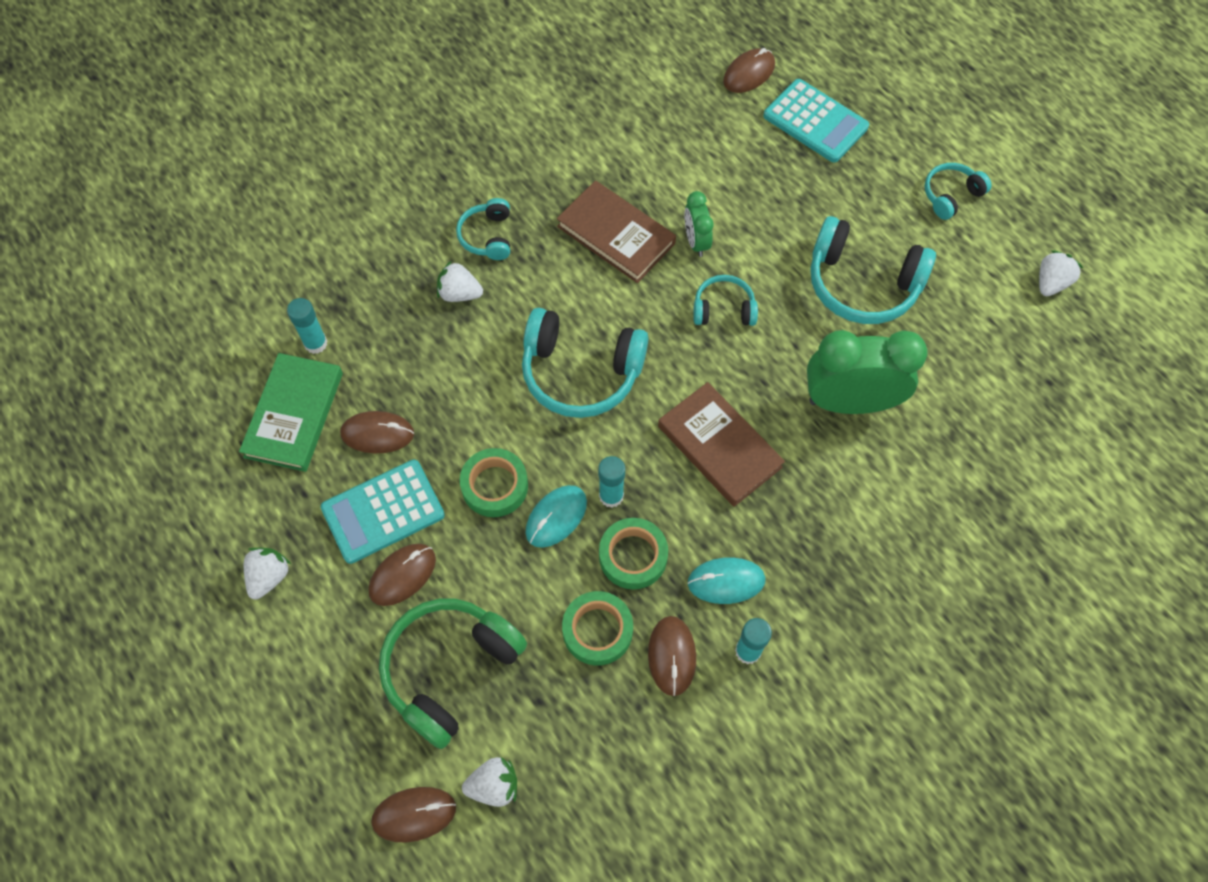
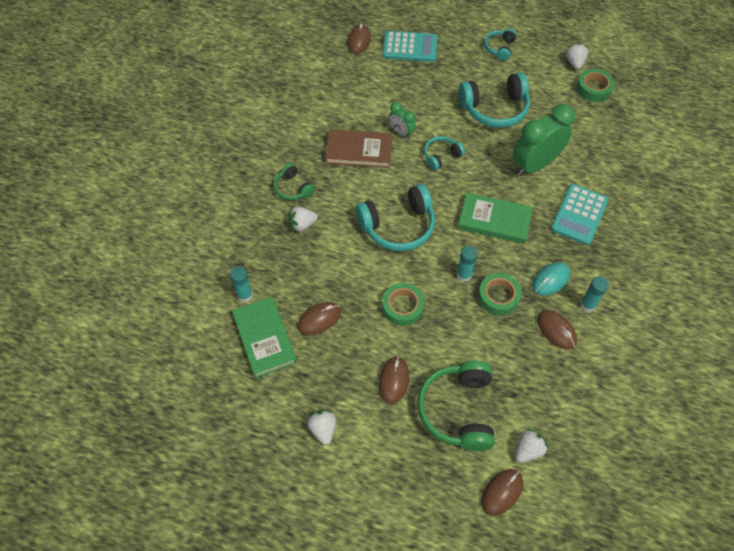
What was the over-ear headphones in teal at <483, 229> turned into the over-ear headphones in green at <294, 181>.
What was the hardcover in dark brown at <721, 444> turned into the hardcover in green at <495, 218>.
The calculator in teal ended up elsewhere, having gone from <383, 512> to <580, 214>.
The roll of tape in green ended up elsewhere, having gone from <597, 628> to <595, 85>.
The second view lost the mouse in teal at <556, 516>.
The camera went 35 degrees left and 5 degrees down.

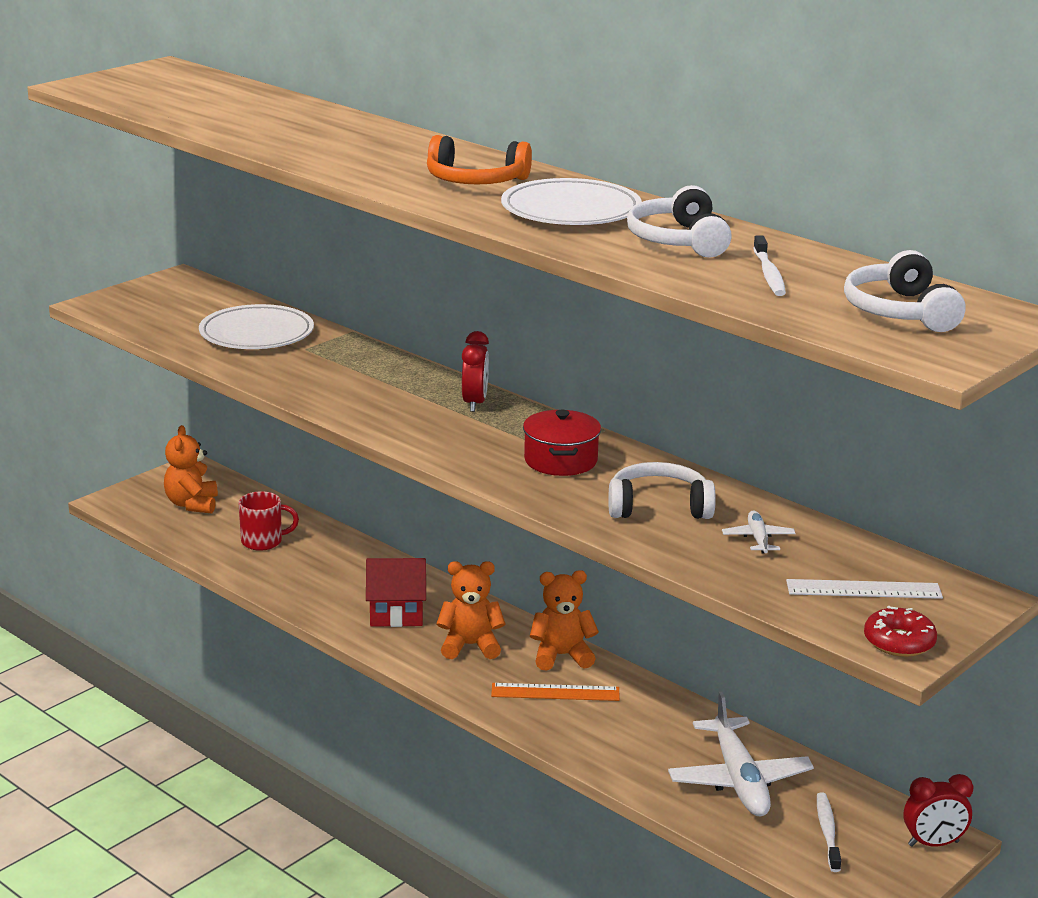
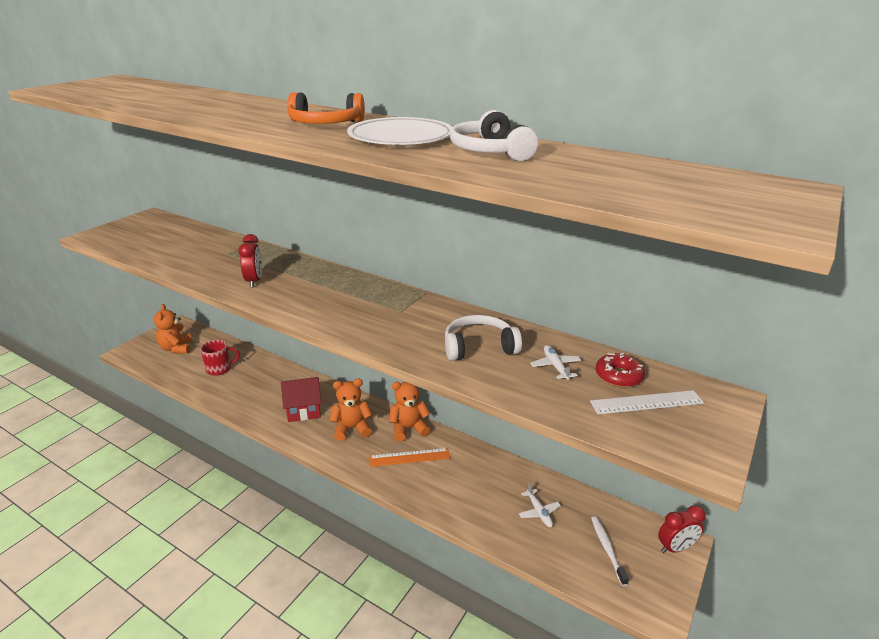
The bedside clock in scarlet ended up elsewhere, having gone from <475, 371> to <250, 260>.
The size of the toy plane in snow-white at <741, 754> changed by a factor of 0.47.
The doughnut in scarlet ended up elsewhere, having gone from <900, 631> to <620, 370>.
The second view lost the dinner plate in snow-white at <256, 326>.
The second view lost the cooking pot in scarlet at <562, 443>.
The second view lost the tooth brush in snow-white at <769, 266>.
The second view lost the over-ear headphones in snow-white at <904, 291>.
The camera went 10 degrees left and 5 degrees up.

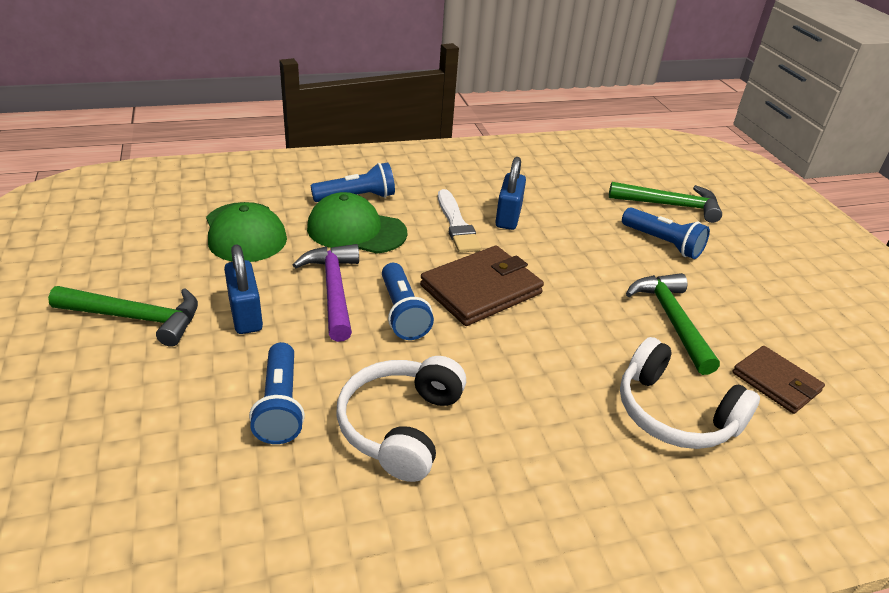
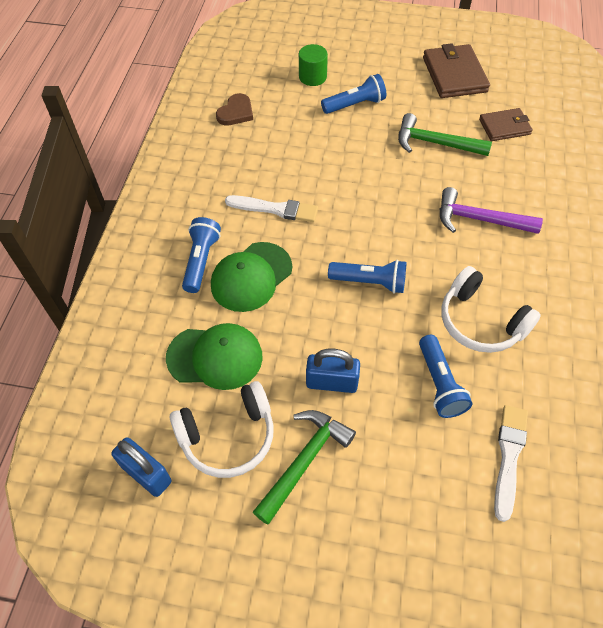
The lock in cobalt ended up elsewhere, having gone from <510, 193> to <141, 467>.
The over-ear headphones in snow-white ended up elsewhere, having gone from <690, 393> to <222, 429>.
The second view gained the love heart in dark brown at <234, 109>.
Where the claw hammer in green stood at <665, 202>, the cylinder shape in green came to stand at <313, 65>.
The torch in cobalt at <277, 393> ended up facing another way, 60 degrees clockwise from before.
The billfold in dark brown ended up elsewhere, having gone from <482, 286> to <456, 70>.
The claw hammer in violet ended up elsewhere, having gone from <326, 293> to <491, 210>.
The second view gained the brush in snow-white at <511, 463>.
The camera went 60 degrees left and 20 degrees up.

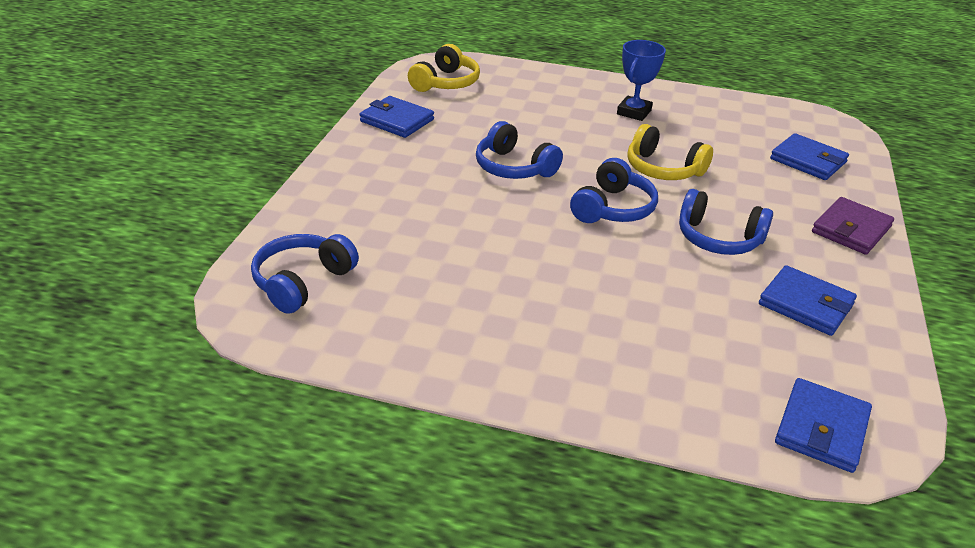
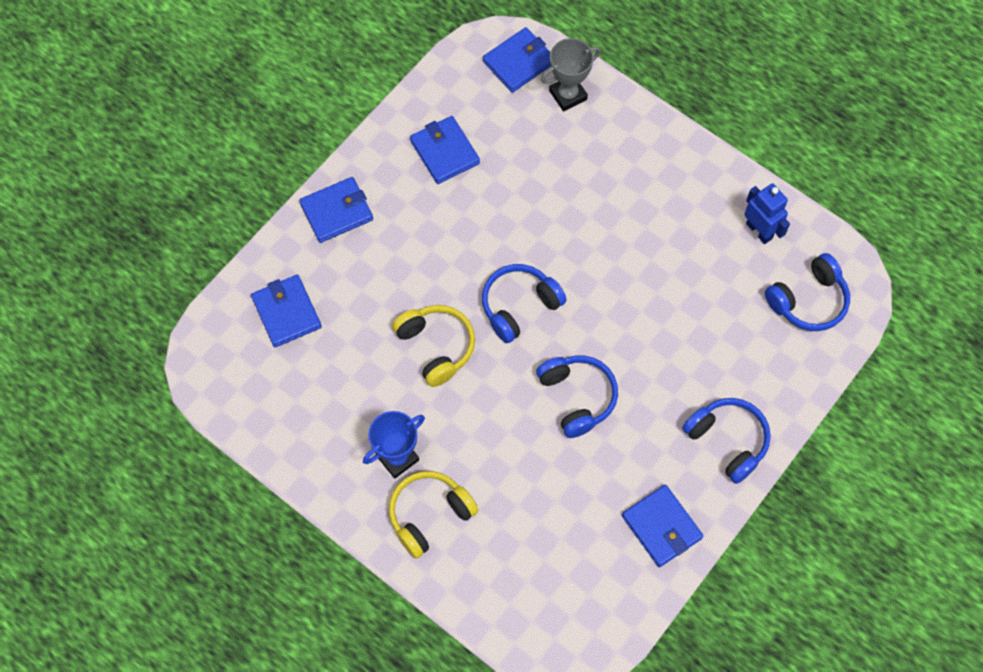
What was the billfold in violet at <853, 226> turned into the billfold in cobalt at <336, 210>.
The over-ear headphones in yellow ended up elsewhere, having gone from <444, 68> to <434, 514>.
The second view gained the trophy in grey at <571, 74>.
The over-ear headphones in cobalt ended up elsewhere, having gone from <726, 222> to <726, 441>.
The second view gained the toy robot in cobalt at <767, 213>.
The camera went 155 degrees left and 30 degrees up.

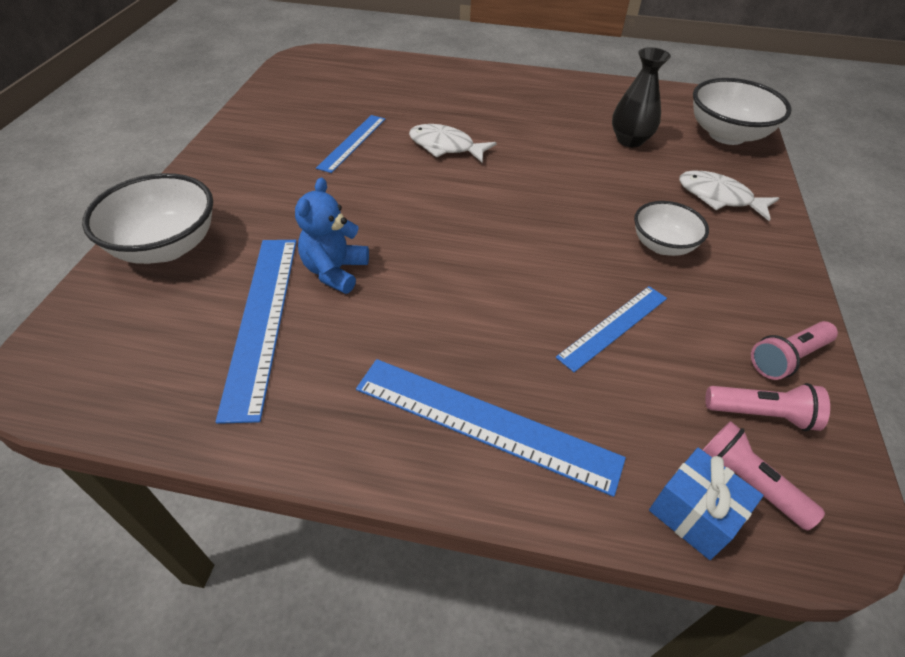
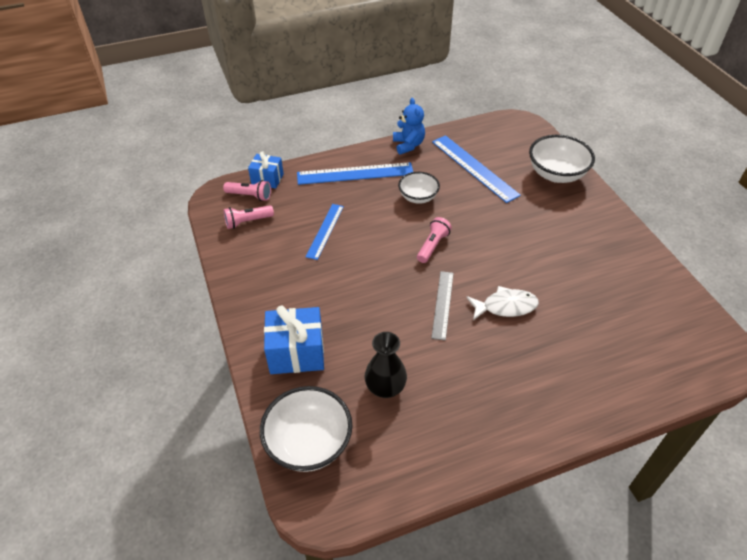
Where the fish in snow-white stood at <729, 195>, the present in cobalt came to stand at <294, 339>.
The teddy bear in cobalt ended up elsewhere, having gone from <332, 236> to <409, 126>.
The bowl in snow-white ended up elsewhere, having gone from <671, 228> to <419, 188>.
The torch in rosy ended up elsewhere, having gone from <794, 350> to <434, 240>.
The second view gained the ruler in grey at <442, 306>.
The second view lost the ruler in cobalt at <350, 144>.
The camera went 150 degrees right and 0 degrees up.

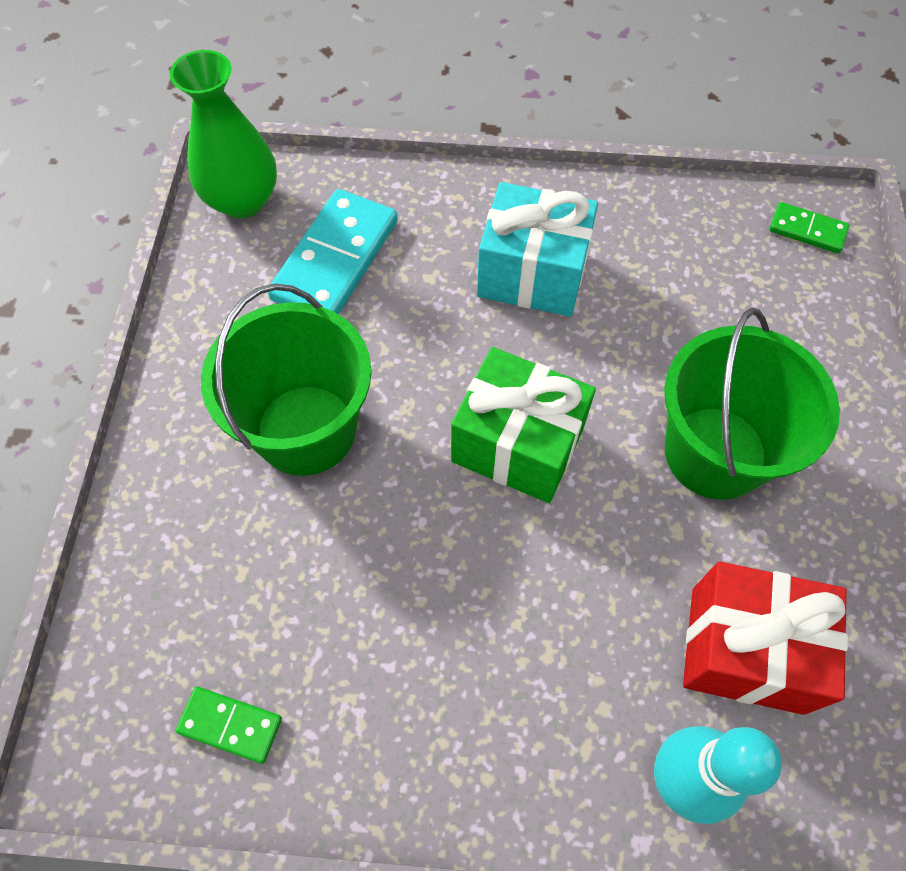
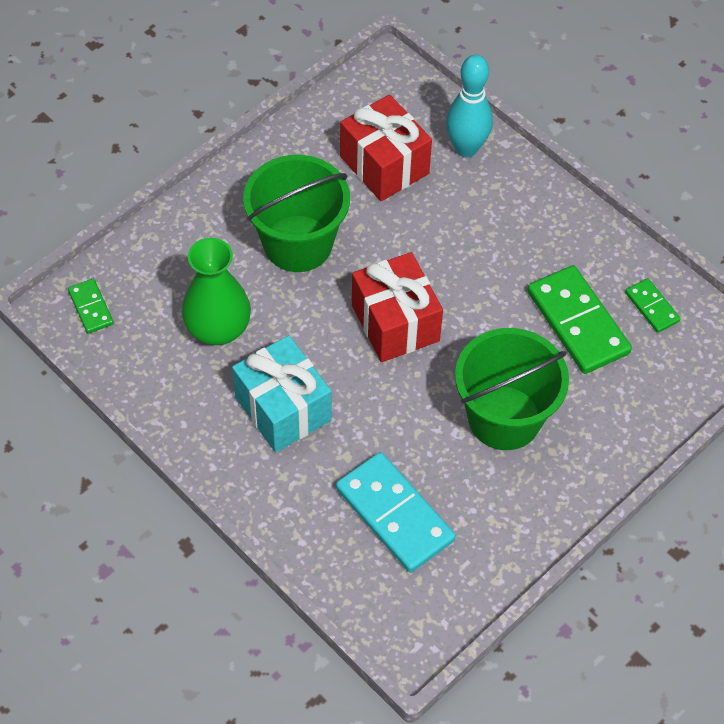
The flower vase in green ended up elsewhere, having gone from <223, 134> to <216, 291>.
The domino piece in teal at <333, 252> ended up facing another way, 75 degrees clockwise from before.
What was the present in green at <523, 425> turned into the present in scarlet at <397, 307>.
The second view gained the domino piece in green at <579, 319>.
The camera went 140 degrees left and 5 degrees down.

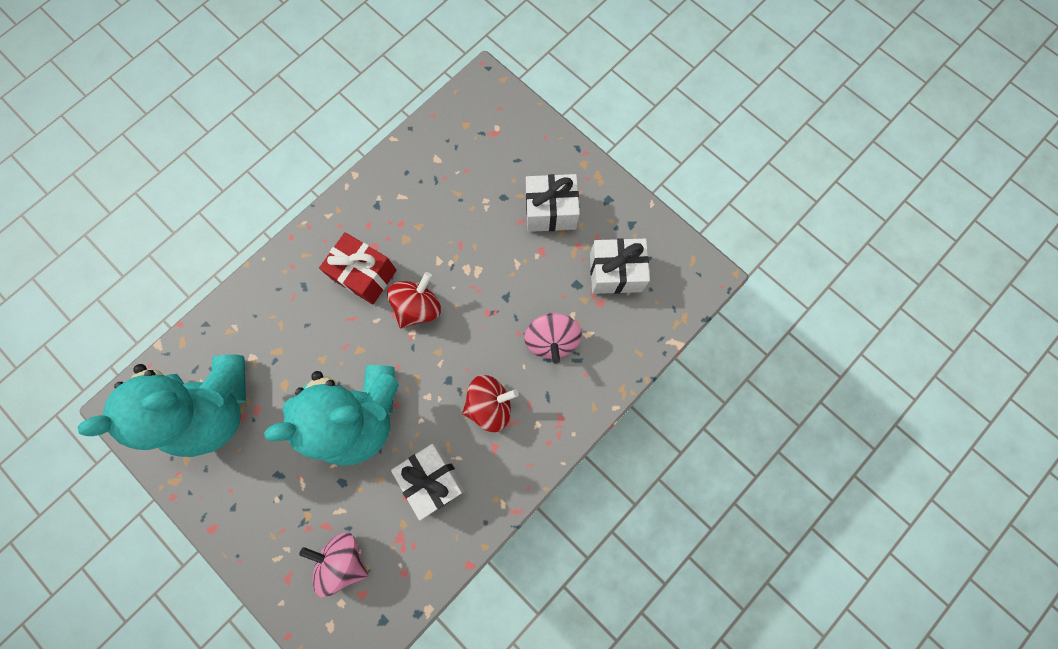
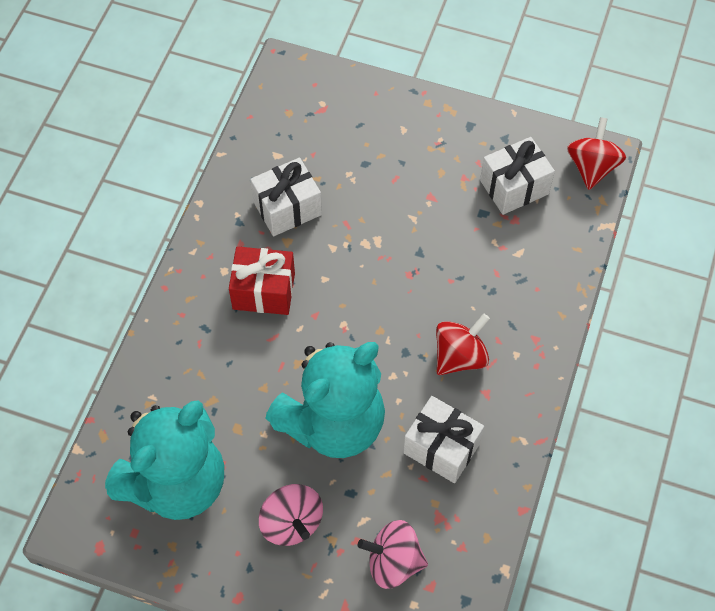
The present in snow-white ended up elsewhere, having gone from <553, 203> to <286, 197>.
The whirligig in rosy ended up elsewhere, having gone from <553, 338> to <291, 515>.
The whirligig in scarlet ended up elsewhere, having gone from <414, 300> to <596, 153>.
The camera went 25 degrees left and 15 degrees down.

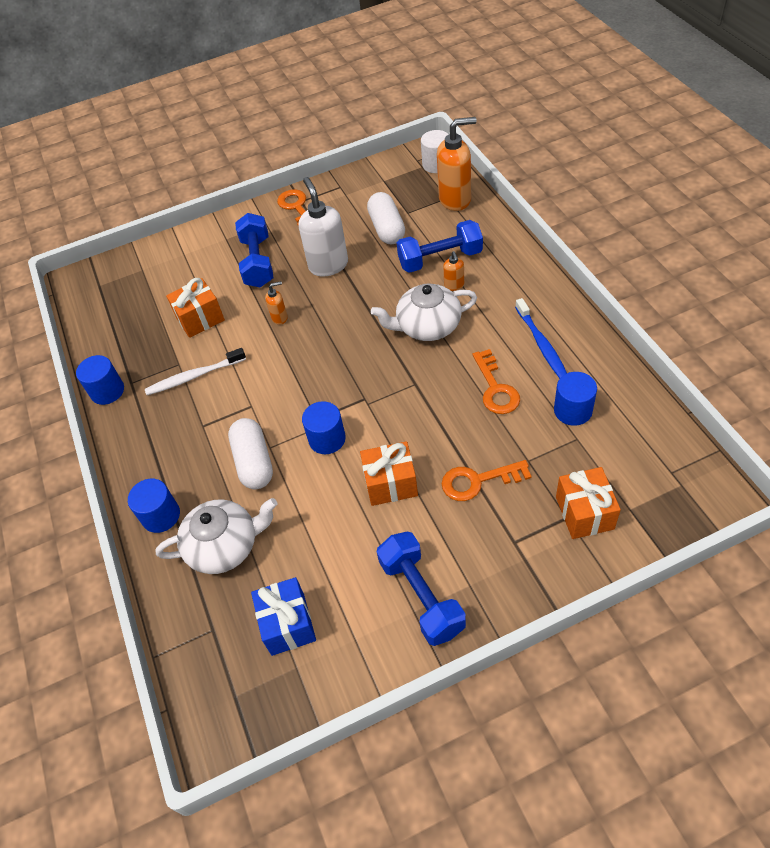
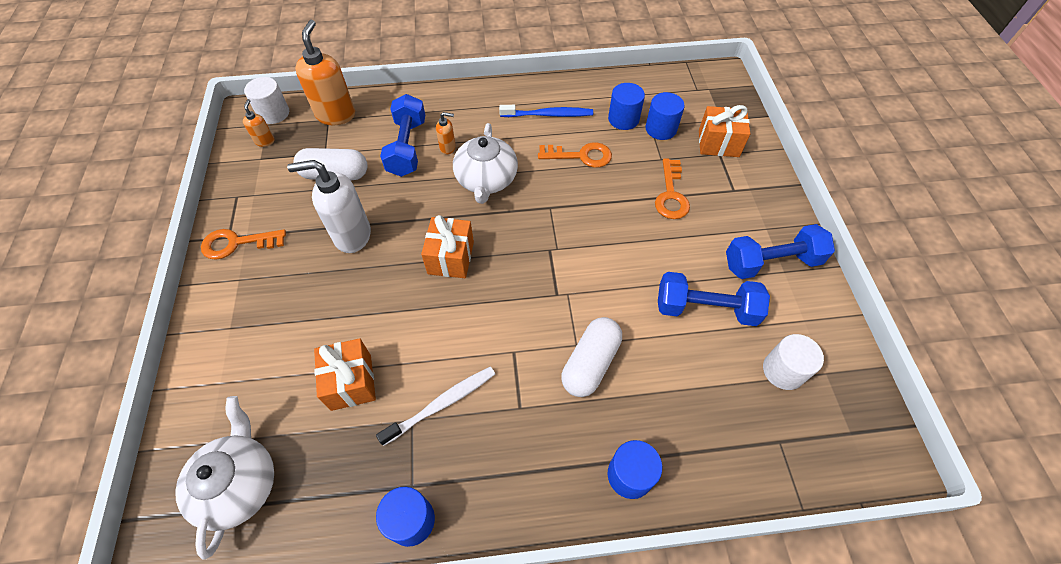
The tea pot in snow-white ended up elsewhere, having gone from <216, 536> to <224, 478>.
The pump bottle in orange ended up elsewhere, having gone from <276, 303> to <258, 123>.
The tooth brush in snow-white at <195, 371> ended up facing another way, 120 degrees counterclockwise from before.
The present in orange ended up elsewhere, having gone from <389, 473> to <447, 246>.
The pill shape in snow-white at <250, 453> ended up facing another way, 60 degrees counterclockwise from before.
The cylinder shape in cobalt ended up elsewhere, having gone from <324, 427> to <665, 116>.
The hand weight in cobalt ended up elsewhere, having gone from <254, 250> to <714, 299>.
Where the present in cobalt stood at <283, 616>, the cylinder shape in snow-white came to stand at <793, 362>.
The camera went 80 degrees left and 5 degrees up.

